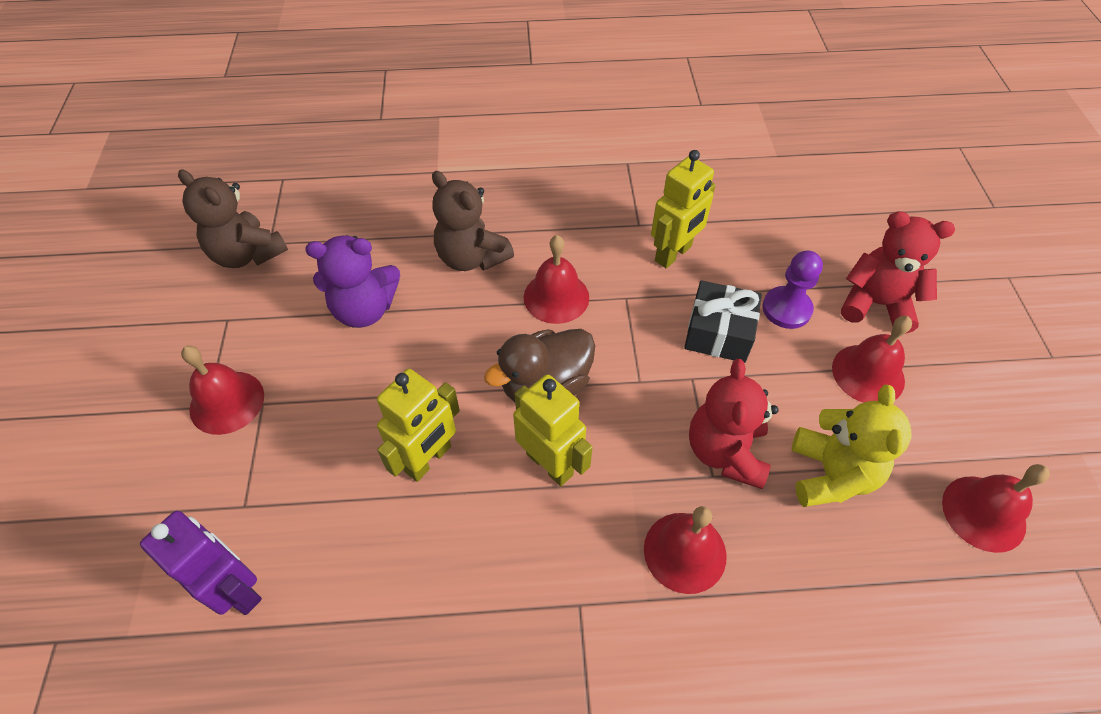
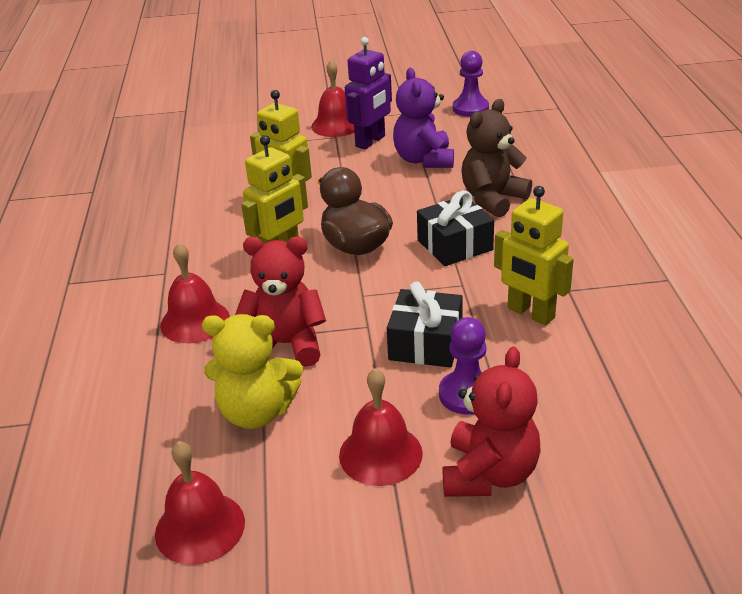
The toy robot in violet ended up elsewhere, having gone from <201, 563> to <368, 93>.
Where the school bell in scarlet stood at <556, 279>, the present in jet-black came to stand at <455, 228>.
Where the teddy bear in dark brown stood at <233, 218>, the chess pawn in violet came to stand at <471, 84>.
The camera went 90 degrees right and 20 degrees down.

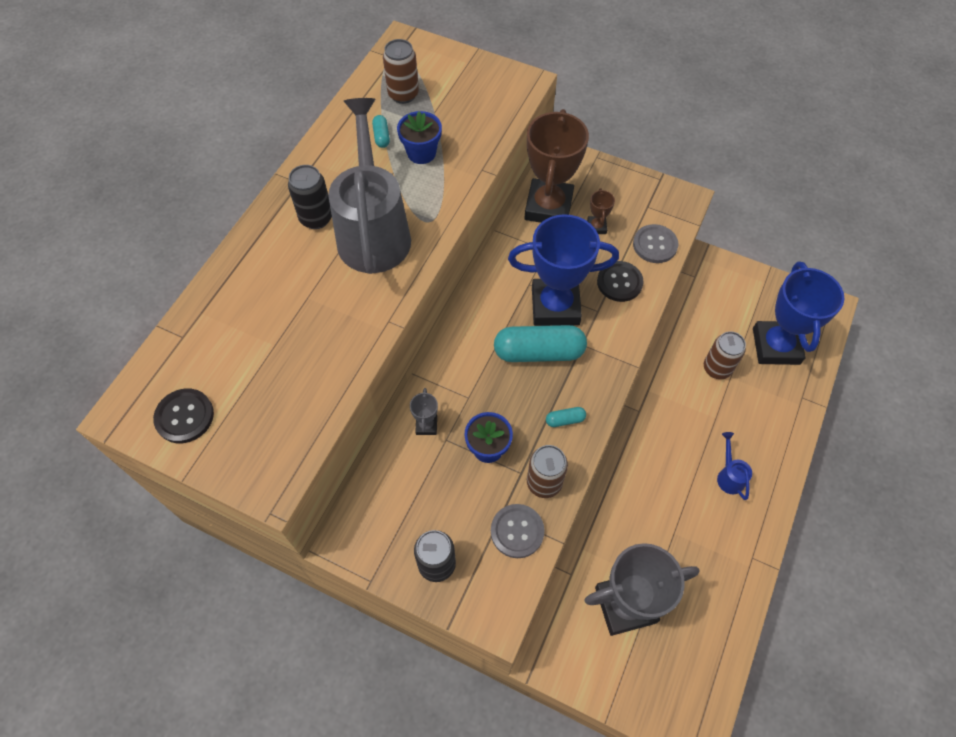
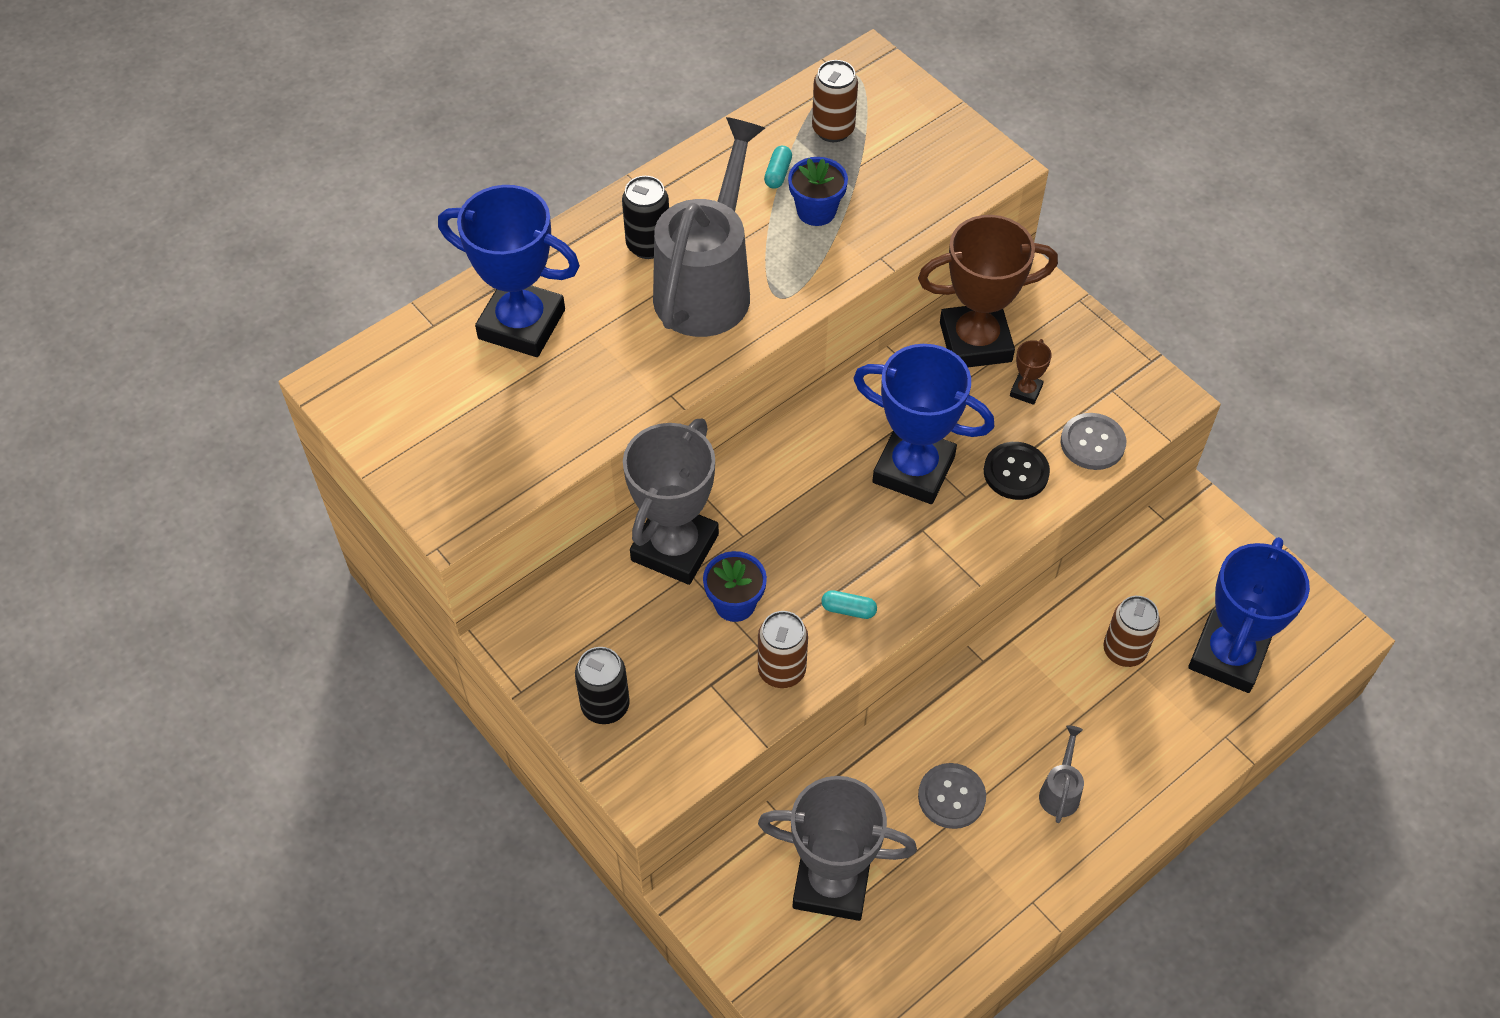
The second view gained the trophy in cobalt at <509, 271>.
The size of the trophy in grey at <424, 411> changed by a factor of 2.41.
The trophy in dark brown at <556, 166> ended up facing another way, 45 degrees clockwise from before.
The button in grey ended up elsewhere, having gone from <518, 531> to <952, 796>.
What was the watering pot in cobalt at <734, 466> turned into the watering pot in grey at <1061, 774>.
The second view lost the button in jet-black at <183, 415>.
The second view lost the pill shape in teal at <540, 343>.
The camera went 25 degrees right and 5 degrees down.

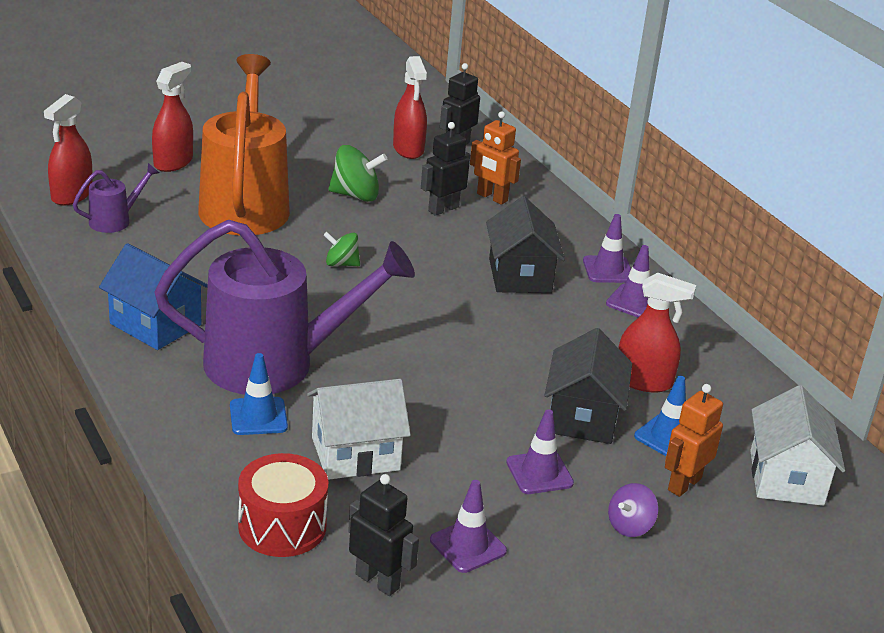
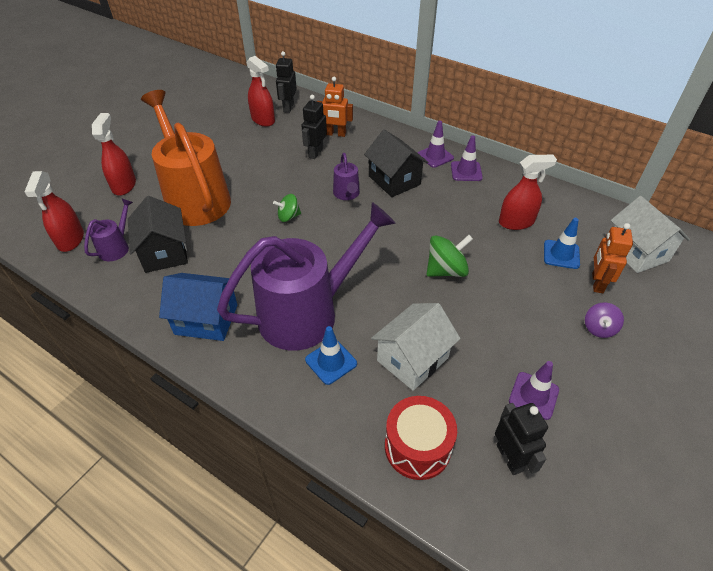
The toy house in jet-black ended up elsewhere, having gone from <588, 386> to <158, 234>.
The second view gained the watering pot in violet at <346, 176>.
The whirligig in green ended up elsewhere, having gone from <357, 173> to <449, 256>.
The toy robot in jet-black at <383, 535> ended up facing another way, 60 degrees clockwise from before.
The second view lost the road cone in violet at <540, 451>.
The camera went 25 degrees left and 15 degrees up.

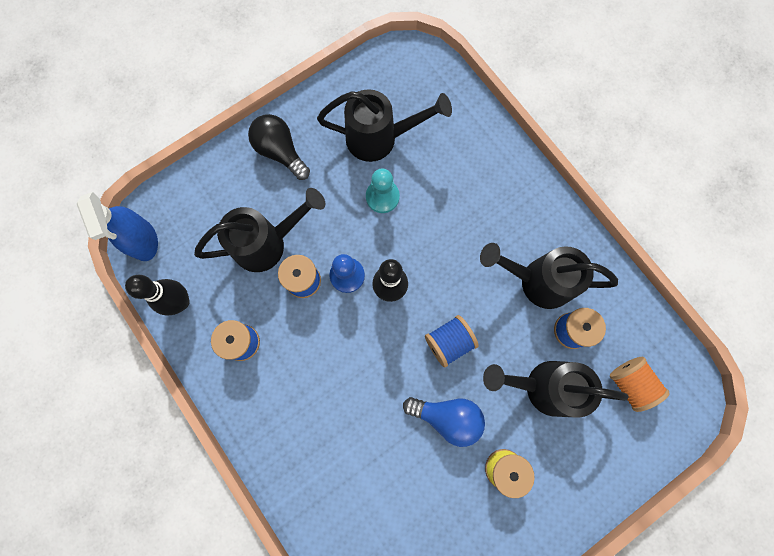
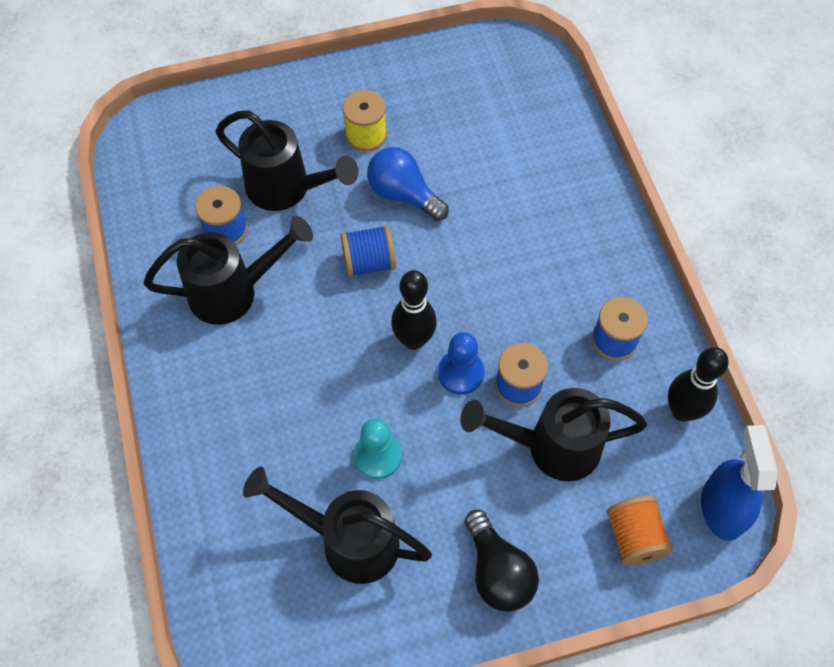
The watering pot in jet-black at <549, 276> ended up facing another way, 45 degrees counterclockwise from before.
The reel of thread in orange ended up elsewhere, having gone from <640, 384> to <639, 531>.
The camera went 160 degrees left and 15 degrees down.

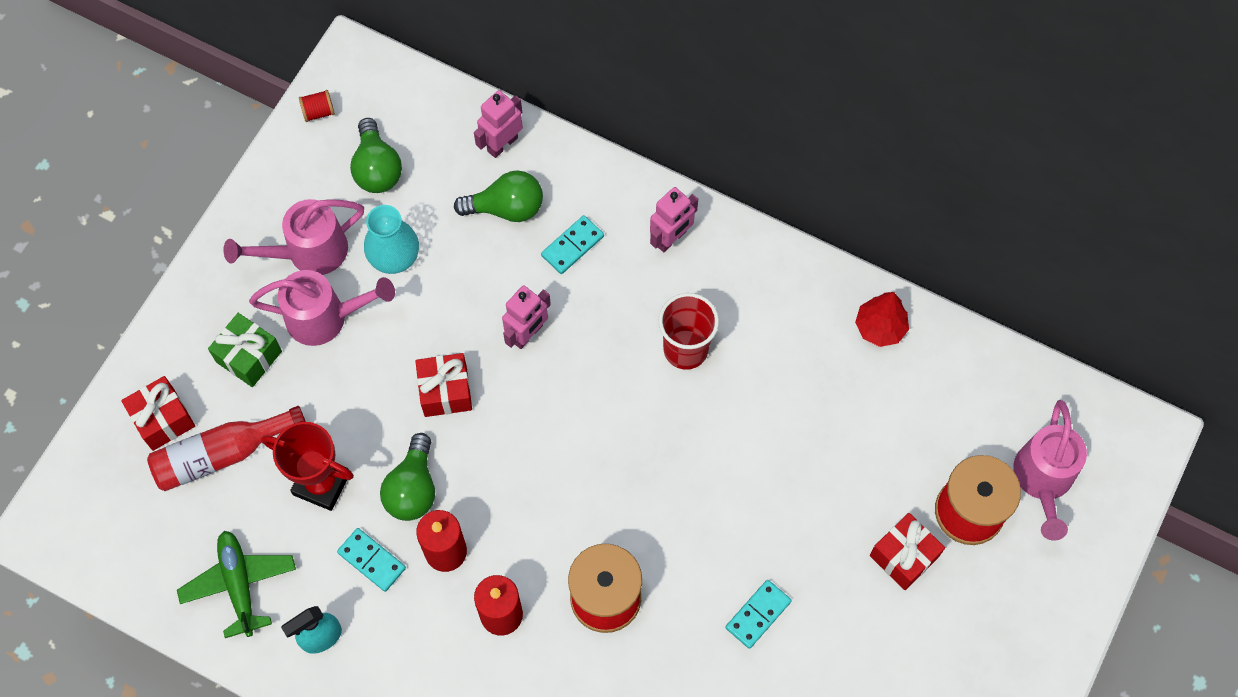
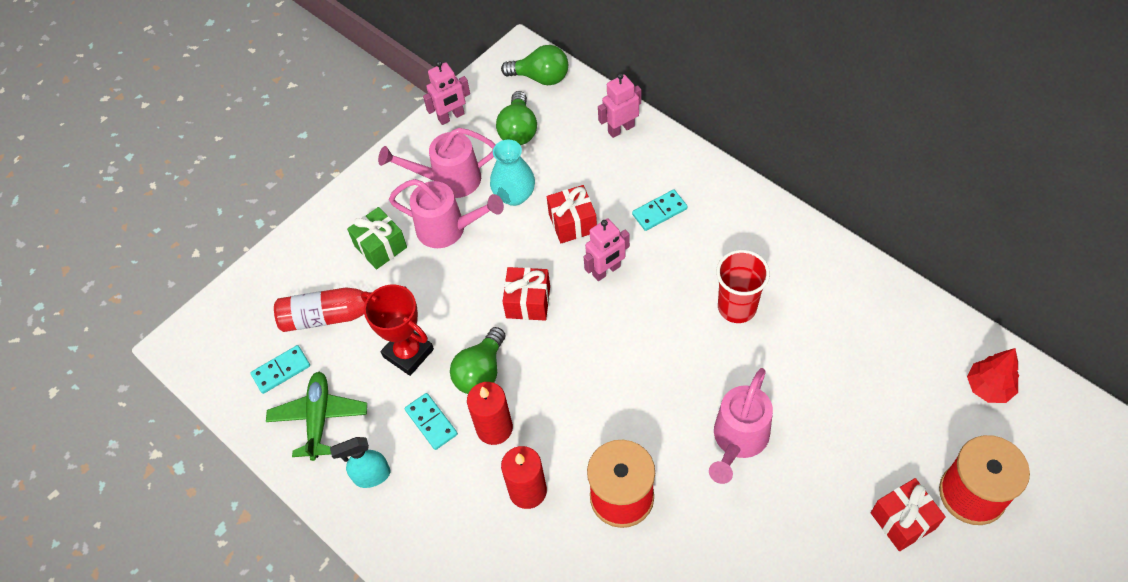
The domino piece in teal ended up elsewhere, having gone from <759, 614> to <280, 369>.
The toy robot in rosy ended up elsewhere, having gone from <674, 219> to <446, 93>.
The lightbulb in green ended up elsewhere, having gone from <498, 196> to <534, 65>.
The present in scarlet ended up elsewhere, having gone from <158, 413> to <572, 214>.
The watering pot in rosy ended up elsewhere, having gone from <1050, 470> to <741, 426>.
The fir tree in scarlet ended up elsewhere, having gone from <882, 319> to <993, 375>.
The second view lost the reel of thread in scarlet at <317, 106>.
The camera went 20 degrees right and 10 degrees down.

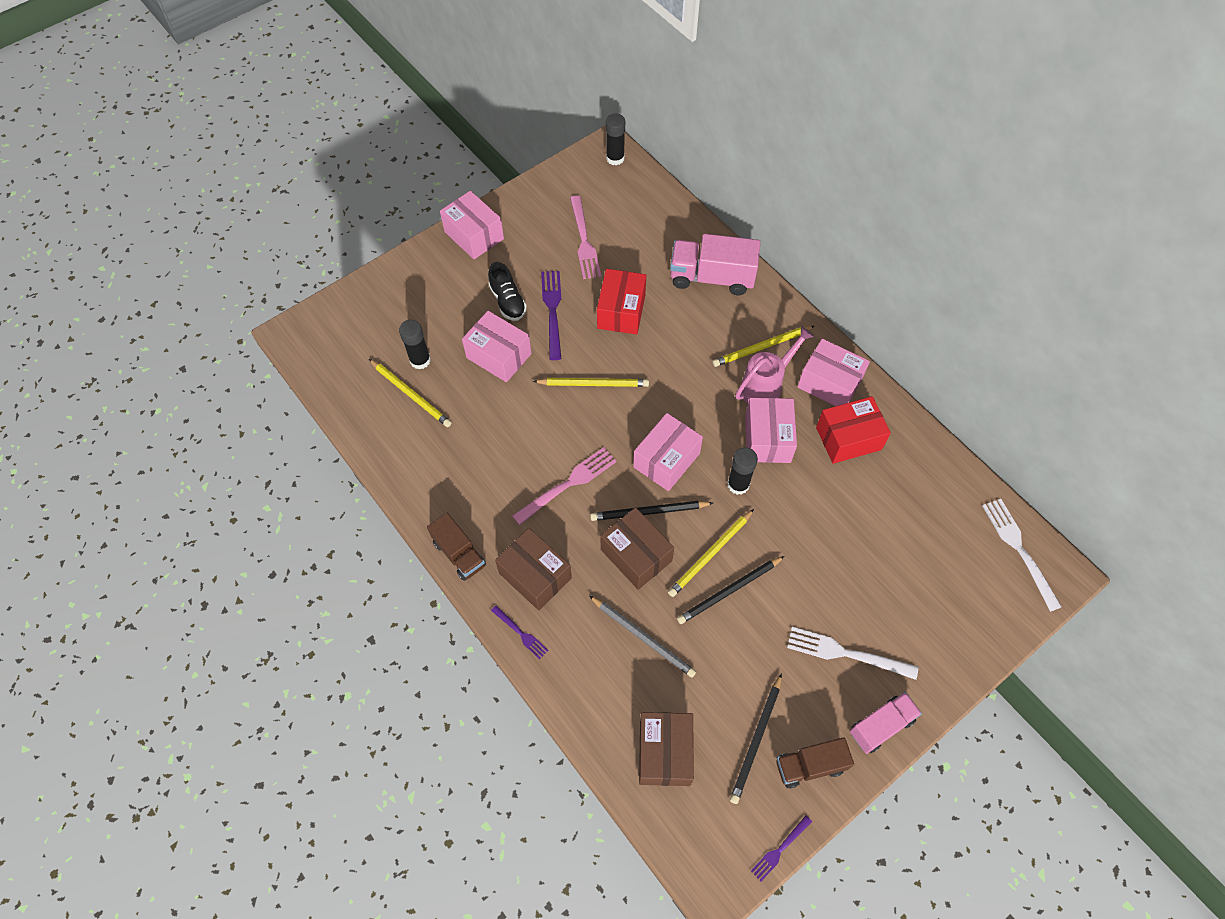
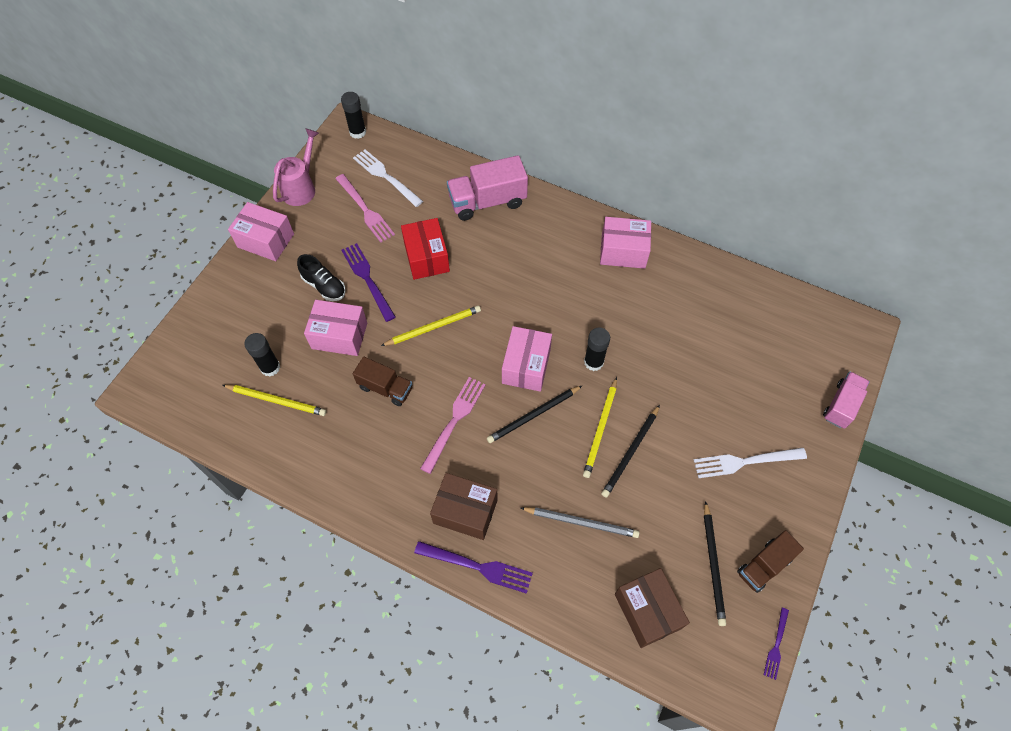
The watering pot in rosy ended up elsewhere, having gone from <775, 364> to <296, 167>.
The table fork in snow-white ended up elsewhere, having gone from <1022, 555> to <388, 178>.
The truck in dark brown ended up elsewhere, having gone from <456, 547> to <382, 381>.
The size of the table fork in violet at <520, 632> changed by a factor of 1.78.
The truck in rosy ended up elsewhere, having gone from <886, 723> to <846, 400>.
The second view lost the parcel in dark brown at <637, 548>.
The second view lost the wooden pencil in yellow at <763, 346>.
The second view lost the parcel in rosy at <771, 430>.
The second view lost the parcel in scarlet at <853, 430>.
The camera went 25 degrees left and 0 degrees up.

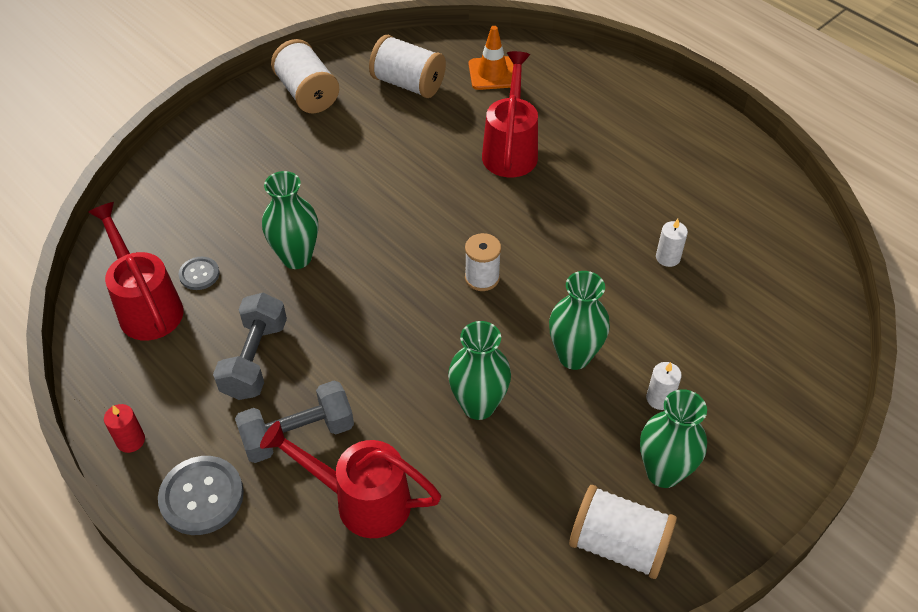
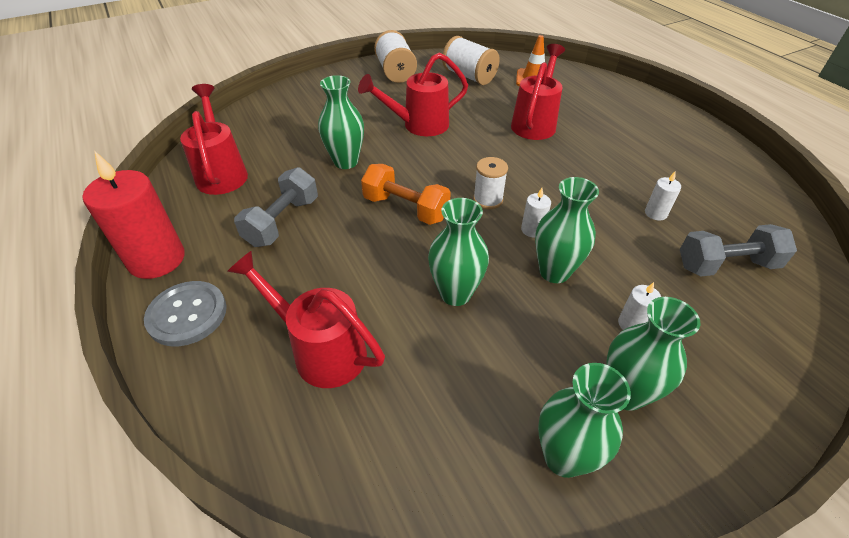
The size of the pillar candle in scarlet at <124, 428> changed by a factor of 2.23.
The second view gained the watering pot in scarlet at <413, 94>.
The second view gained the hand weight in orange at <406, 194>.
The second view gained the pillar candle in snow-white at <536, 213>.
Where the reel of thread in snow-white stood at <623, 532>, the flower vase in green came to stand at <584, 420>.
The hand weight in grey ended up elsewhere, having gone from <294, 421> to <738, 250>.
The second view lost the button in grey at <199, 273>.
The camera went 15 degrees right and 5 degrees down.

